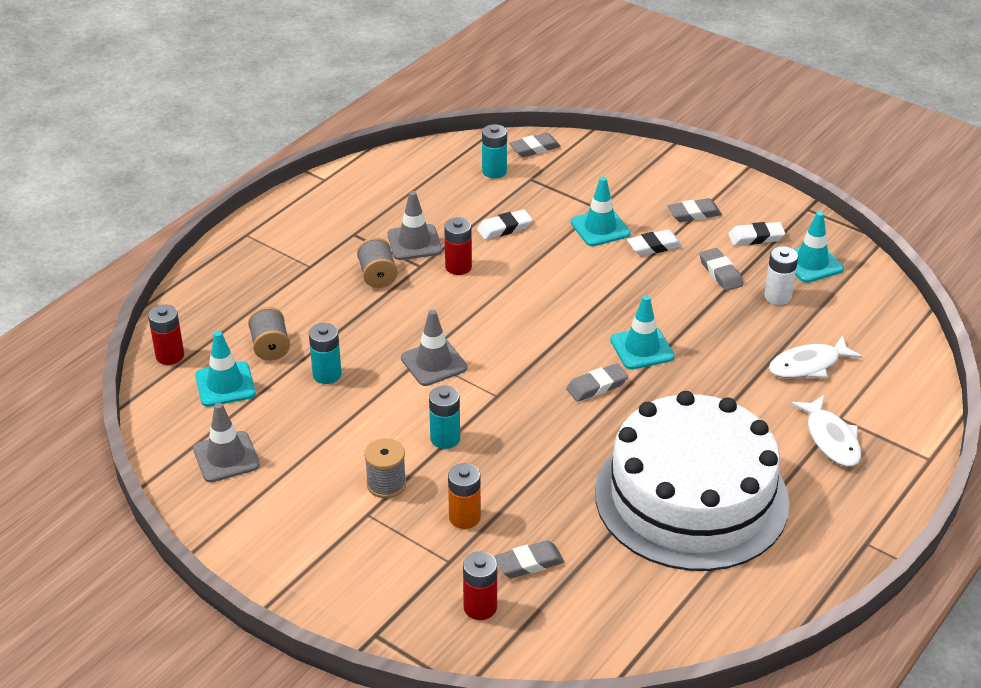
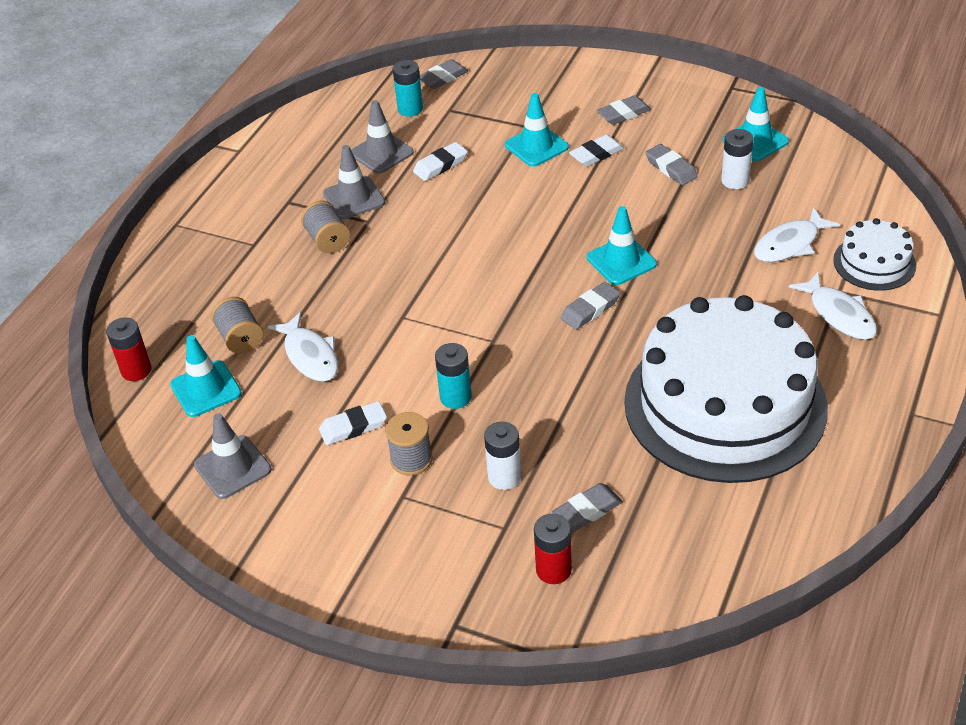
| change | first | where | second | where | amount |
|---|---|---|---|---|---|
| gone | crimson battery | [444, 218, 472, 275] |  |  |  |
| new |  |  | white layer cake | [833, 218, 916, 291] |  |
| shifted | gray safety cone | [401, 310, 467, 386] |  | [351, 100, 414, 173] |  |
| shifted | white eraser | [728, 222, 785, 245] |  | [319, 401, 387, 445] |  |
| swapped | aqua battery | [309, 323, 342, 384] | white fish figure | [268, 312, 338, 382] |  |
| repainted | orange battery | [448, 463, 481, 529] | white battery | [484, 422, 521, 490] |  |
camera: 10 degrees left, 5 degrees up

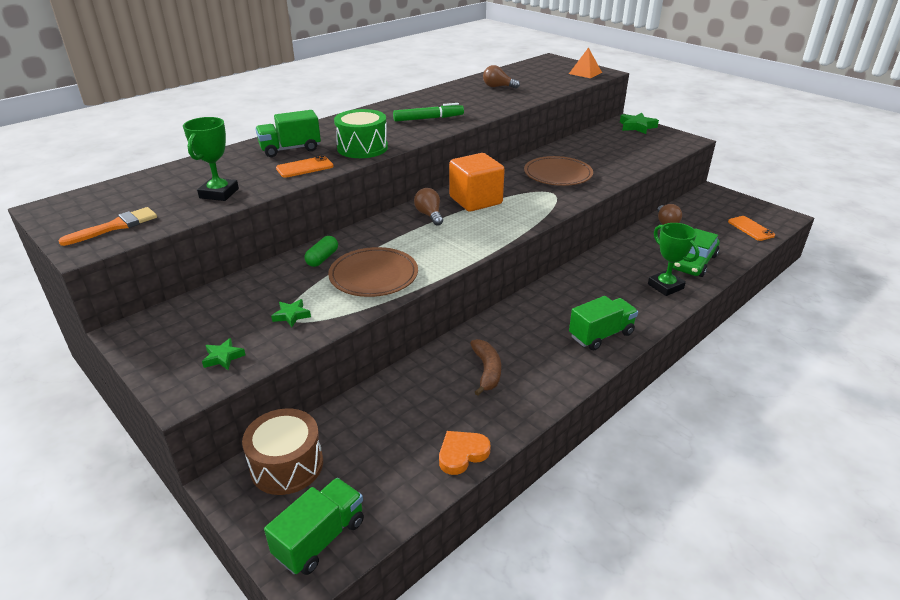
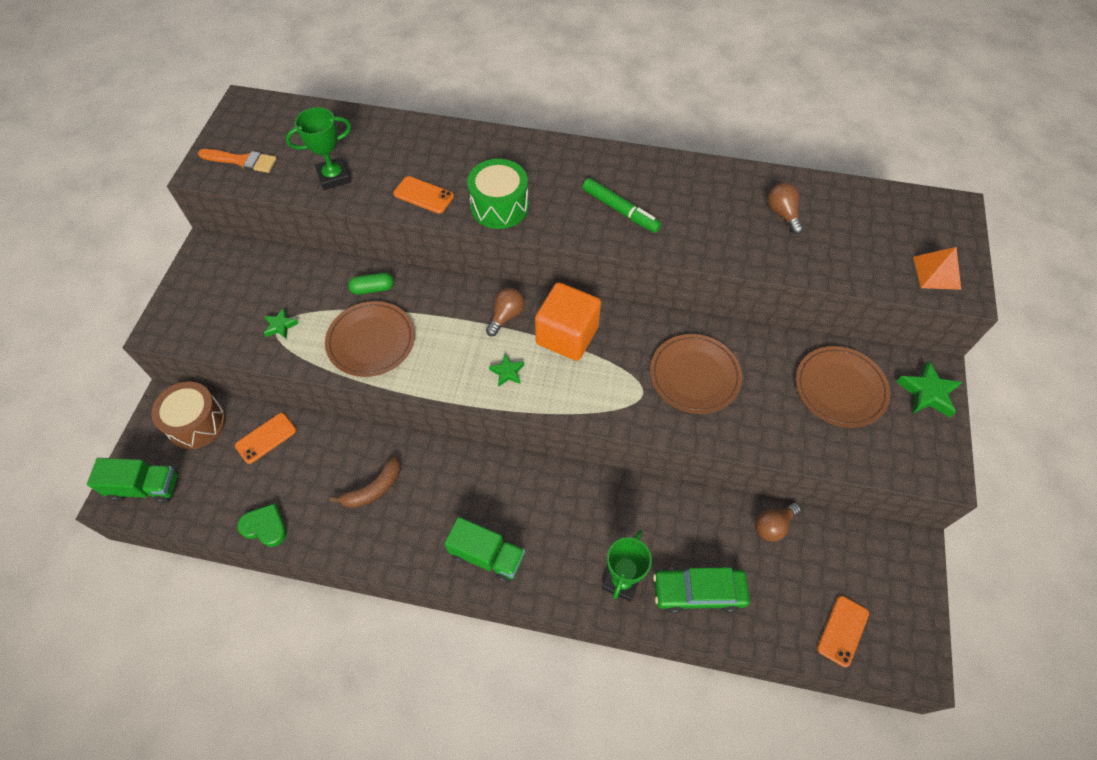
| change | first | where | second | where | amount |
|---|---|---|---|---|---|
| gone | green truck | [255, 110, 321, 157] |  |  |  |
| new |  |  | orange smartphone | [235, 413, 296, 464] |  |
| new |  |  | russet plate | [796, 346, 890, 428] |  |
| shifted | green star | [202, 338, 246, 370] |  | [489, 354, 524, 387] |  |
| repainted | orange heart | [439, 431, 491, 475] | green heart | [237, 503, 287, 547] |  |
camera: 55 degrees right, 25 degrees up

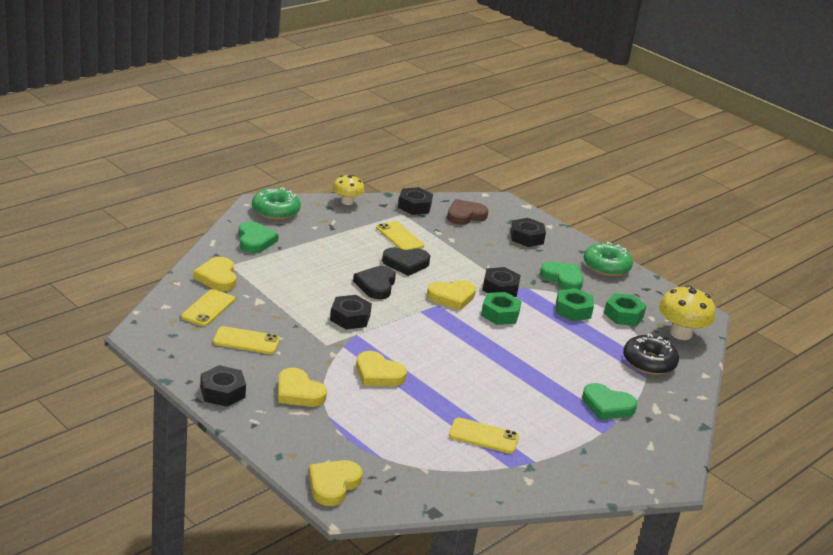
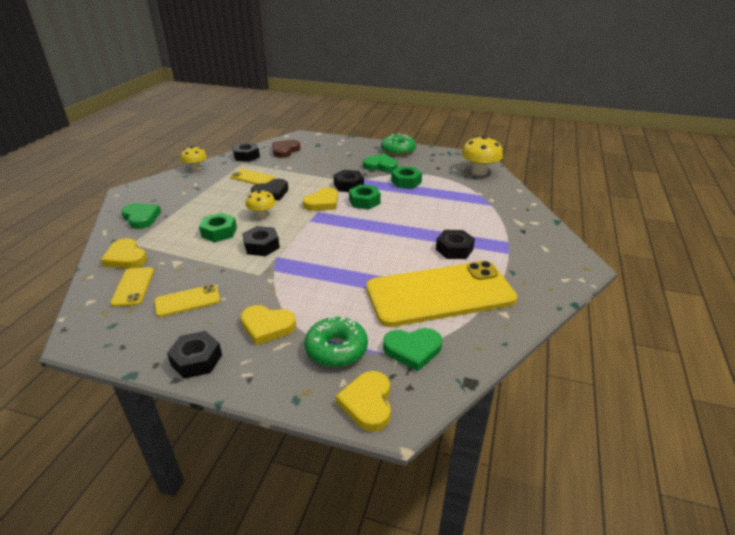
| change | first | where | second | where | amount |
|---|---|---|---|---|---|
| gone | bright yellow heart | [356, 351, 407, 386] |  |  |  |
| gone | black glazed donut | [623, 334, 679, 375] |  |  |  |
| shifted | green glazed donut | [252, 187, 301, 220] |  | [305, 316, 368, 367] |  |
| shifted | black hexagon nut | [510, 218, 546, 247] |  | [436, 230, 475, 259] |  |
| shifted | green heart | [582, 383, 637, 420] |  | [383, 328, 442, 371] |  |
| shifted | green hexagon nut | [604, 293, 647, 326] |  | [199, 213, 237, 242] |  |
| swapped | black heart | [353, 266, 396, 299] | bright yellow toadstool | [246, 190, 276, 218] |  |
| scaled | bright yellow smartphone | [449, 418, 519, 454] |  | [366, 261, 517, 327] | x2.34 |
camera: 25 degrees left, 5 degrees up

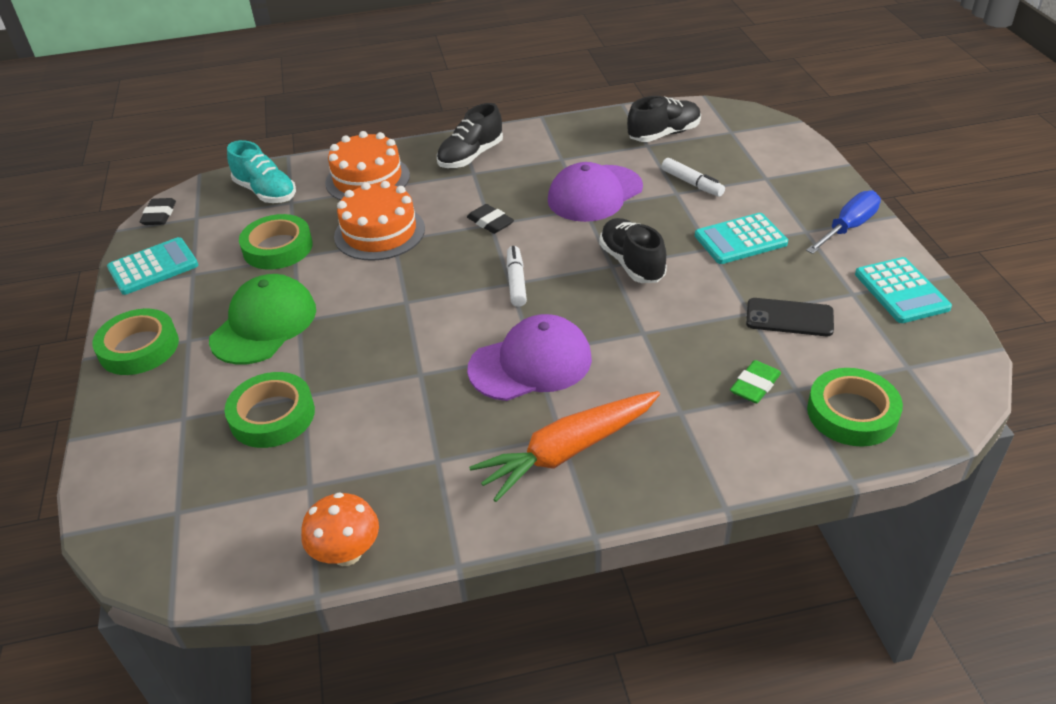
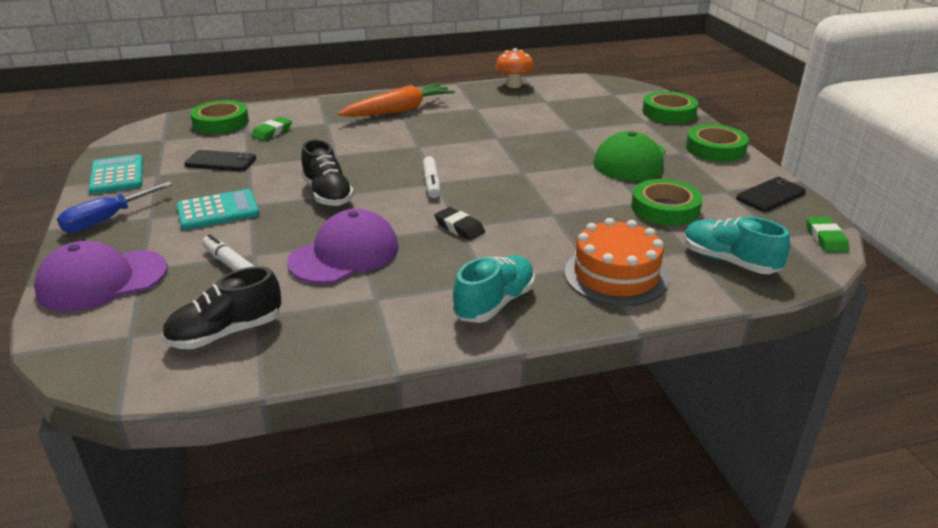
| change | first | where | second | where | amount |
|---|---|---|---|---|---|
| gone | orange layer cake | [334, 181, 425, 261] |  |  |  |
| shifted | green tape | [224, 372, 315, 448] |  | [642, 91, 698, 123] |  |
| shifted | royal purple baseball cap | [467, 314, 592, 401] |  | [34, 241, 168, 311] |  |
| swapped | aqua calculator | [107, 237, 198, 295] | black smartphone | [736, 177, 806, 212] |  |
| repainted | black eraser | [140, 198, 176, 225] | green eraser | [806, 217, 849, 253] |  |
| repainted | black shoe | [437, 103, 503, 168] | aqua shoe | [453, 256, 535, 323] |  |
camera: 175 degrees right, 10 degrees down

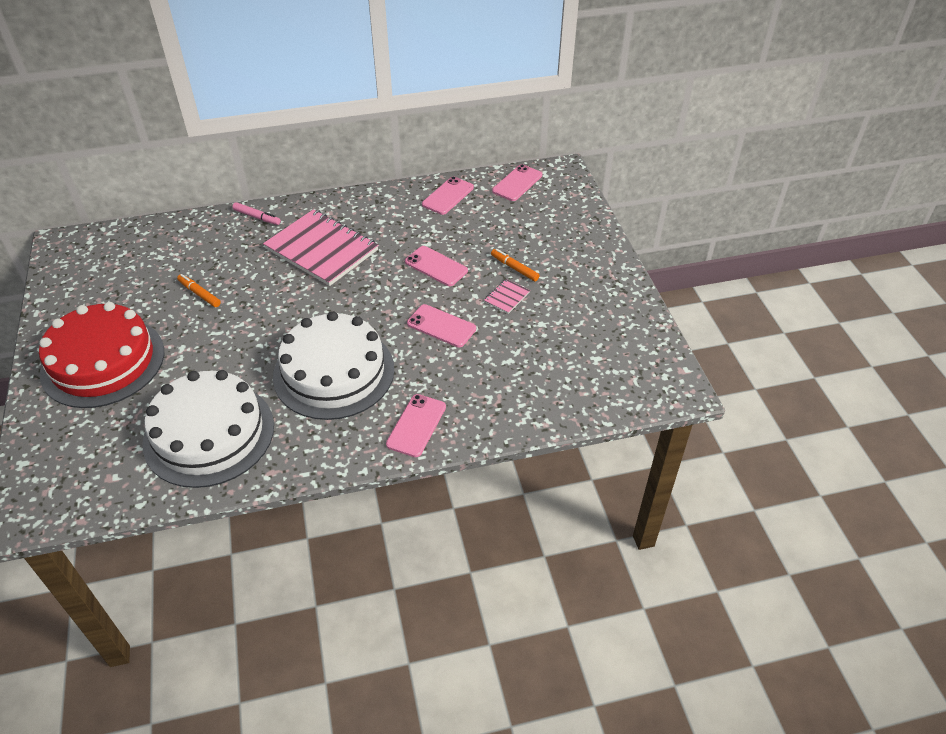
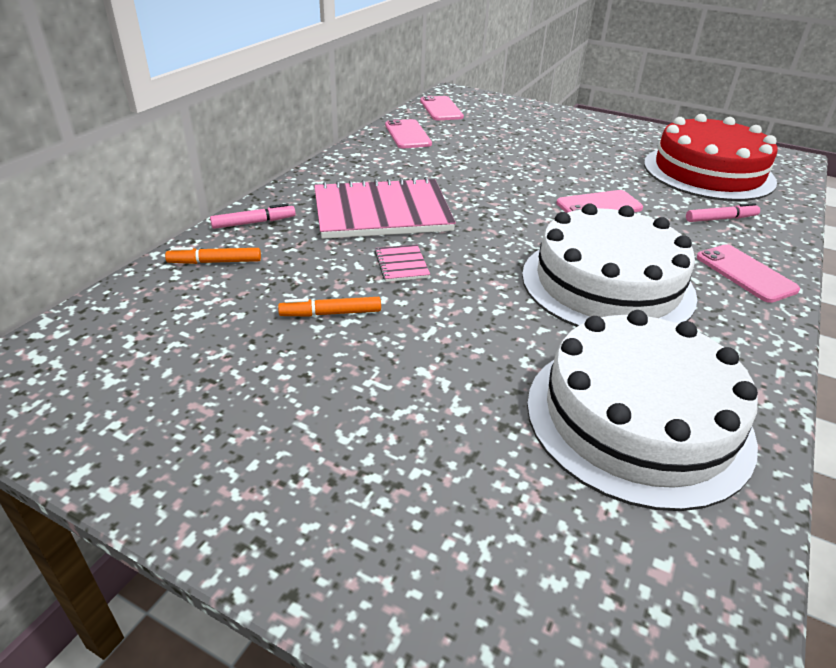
| change | first | where | second | where | amount |
|---|---|---|---|---|---|
| gone | rose-pink smartphone | [405, 246, 468, 286] |  |  |  |
| new |  |  | rose-pink marker | [686, 203, 760, 222] |  |
| shifted | crimson layer cake | [39, 302, 164, 408] |  | [644, 114, 778, 201] |  |
| shifted | rose-pink exercise book | [484, 279, 530, 314] |  | [375, 244, 430, 282] |  |
| shifted | orange marker | [491, 249, 540, 281] |  | [165, 247, 261, 264] |  |
camera: 50 degrees left, 10 degrees down

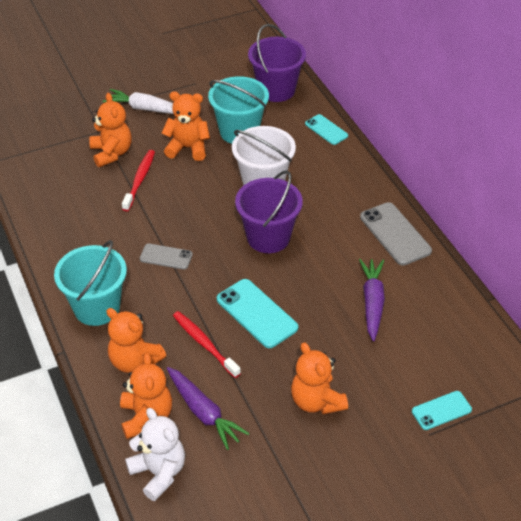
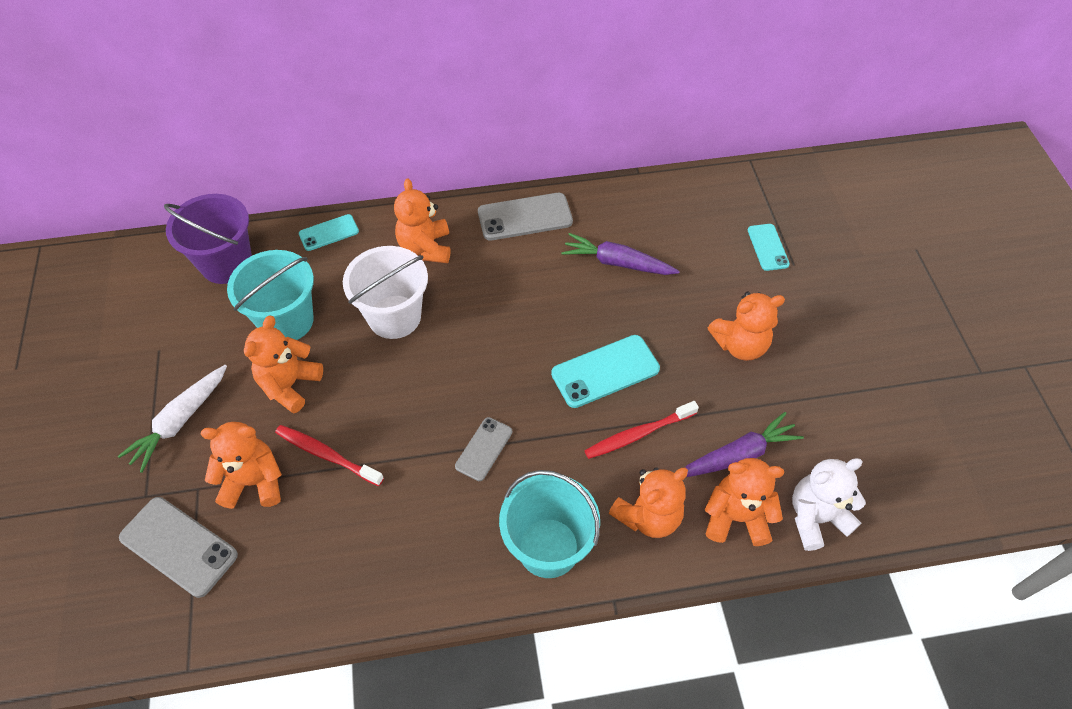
| change | first | where | second | where | amount |
|---|---|---|---|---|---|
| gone | royal purple bucket | [235, 170, 303, 253] |  |  |  |
| new |  |  | gray smartphone | [119, 497, 238, 598] |  |
| new |  |  | orange stuffed bear | [394, 178, 450, 263] |  |
camera: 75 degrees left, 10 degrees up

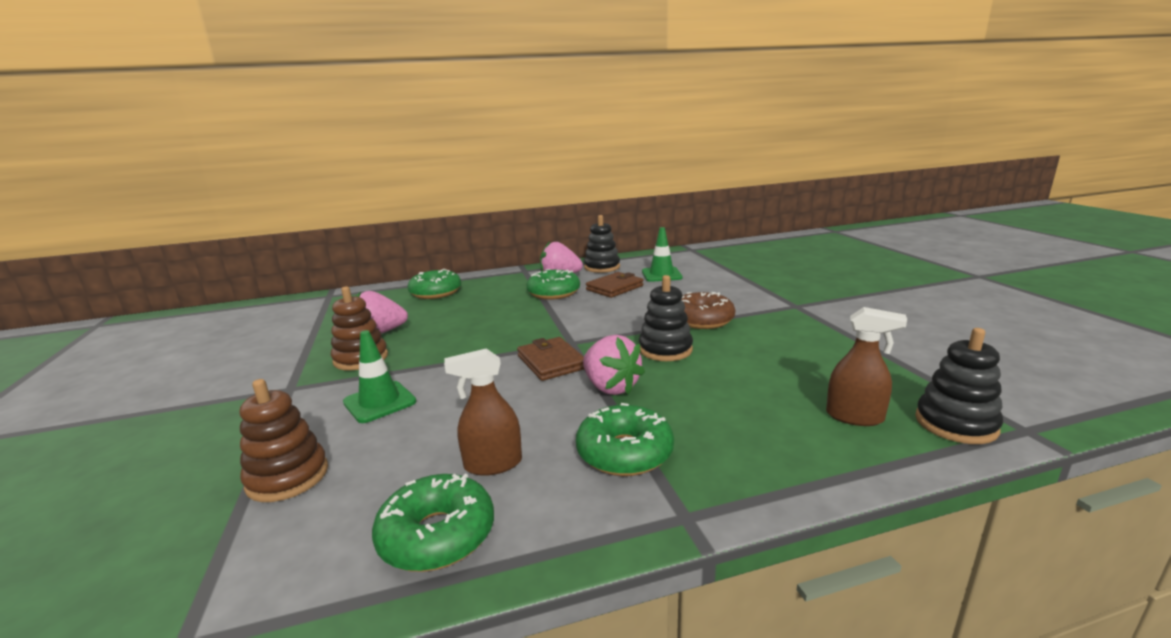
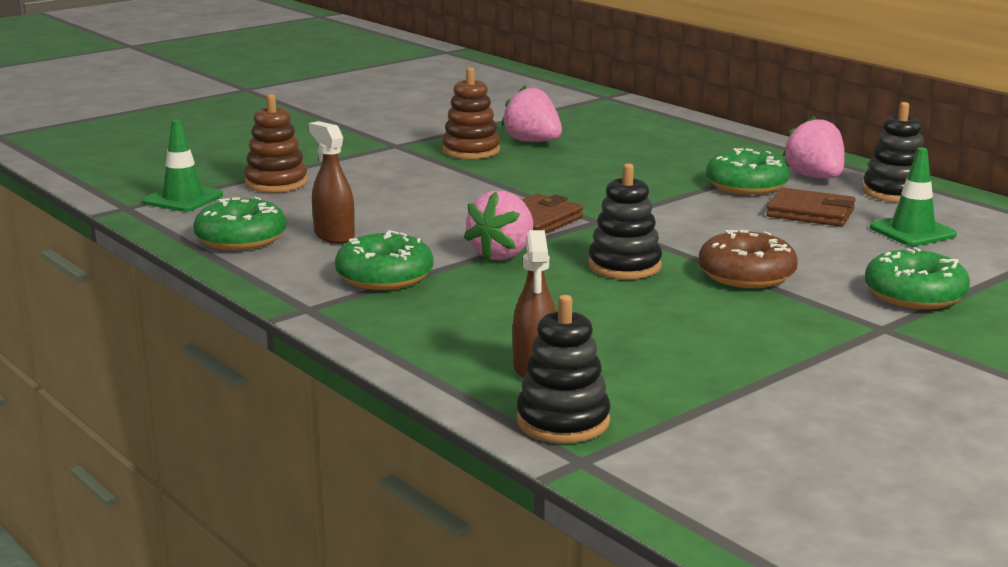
| change | first | where | second | where | amount |
|---|---|---|---|---|---|
| shifted | green safety cone | [343, 330, 416, 423] |  | [143, 119, 223, 212] |  |
| shifted | green glazed donut | [407, 269, 461, 299] |  | [864, 247, 970, 309] |  |
camera: 65 degrees right, 0 degrees up

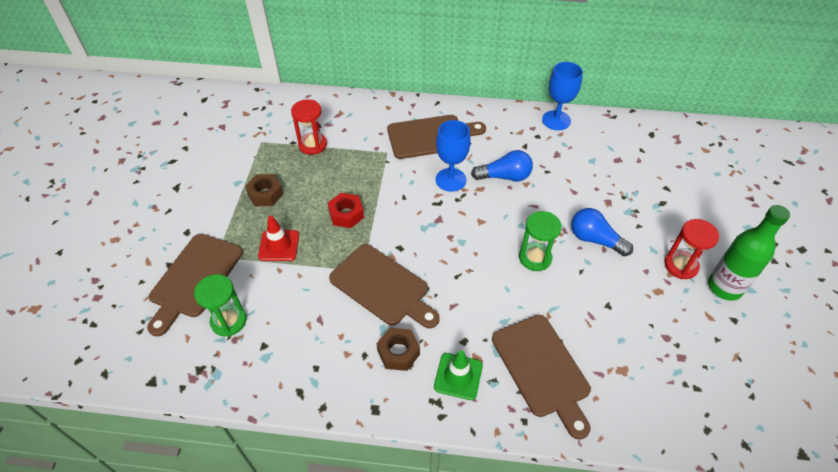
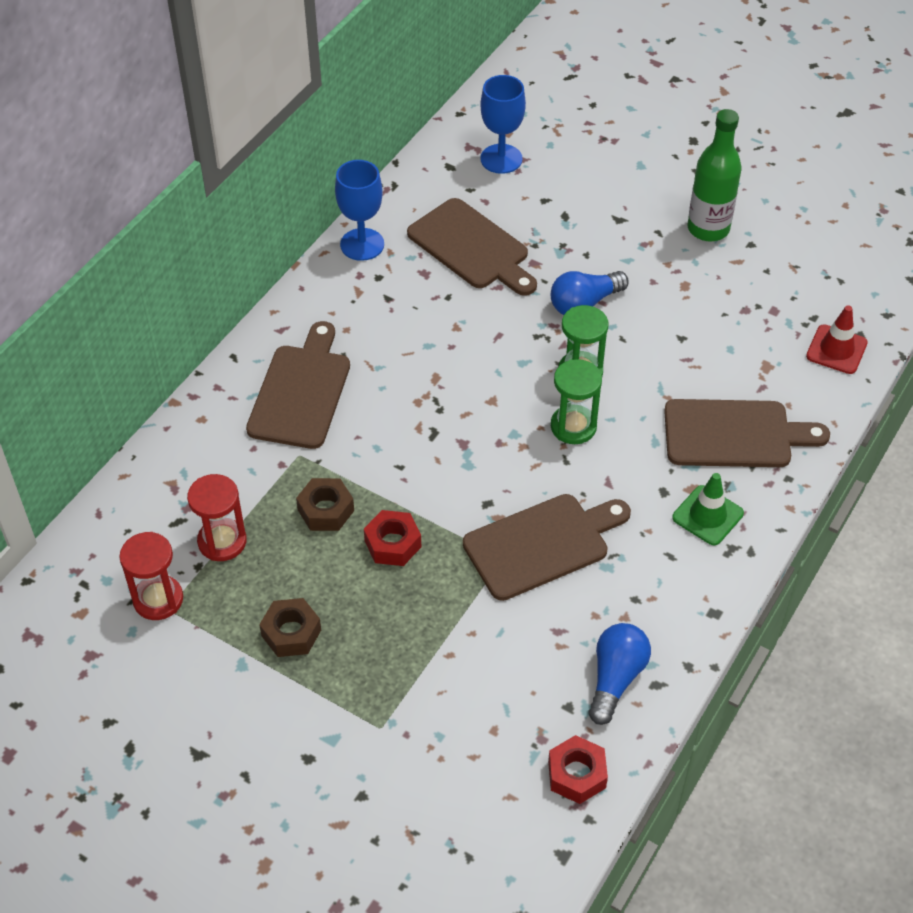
| change | first | where | second | where | amount |
|---|---|---|---|---|---|
| new |  |  | crimson hexagon nut | [548, 735, 608, 804] |  |
| shifted | russet chopping board | [147, 234, 243, 337] |  | [407, 198, 537, 296] |  |
| shifted | green sand timer | [194, 274, 247, 336] |  | [551, 359, 602, 444] |  |
| shifted | crimson safety cone | [258, 216, 299, 261] |  | [806, 306, 868, 374] |  |
| shifted | russet hexagon nut | [377, 328, 420, 371] |  | [296, 478, 354, 531] |  |
| shifted | cobalt chalice | [436, 120, 471, 192] |  | [480, 75, 526, 174] |  |
| shifted | cobalt bulb | [471, 150, 533, 182] |  | [588, 623, 651, 725] |  |
| shifted | crimson sand timer | [664, 219, 719, 279] |  | [119, 532, 183, 620] |  |
camera: 65 degrees left, 0 degrees up

